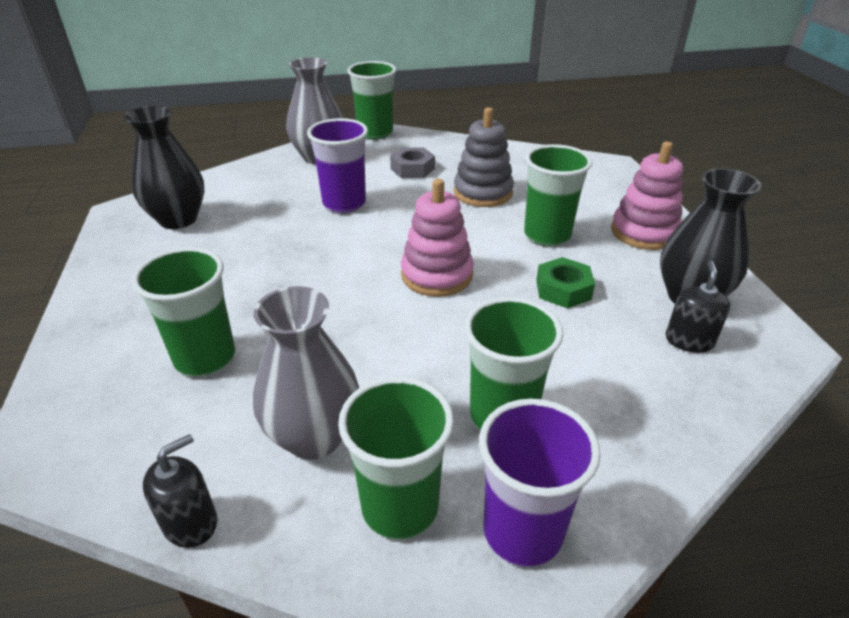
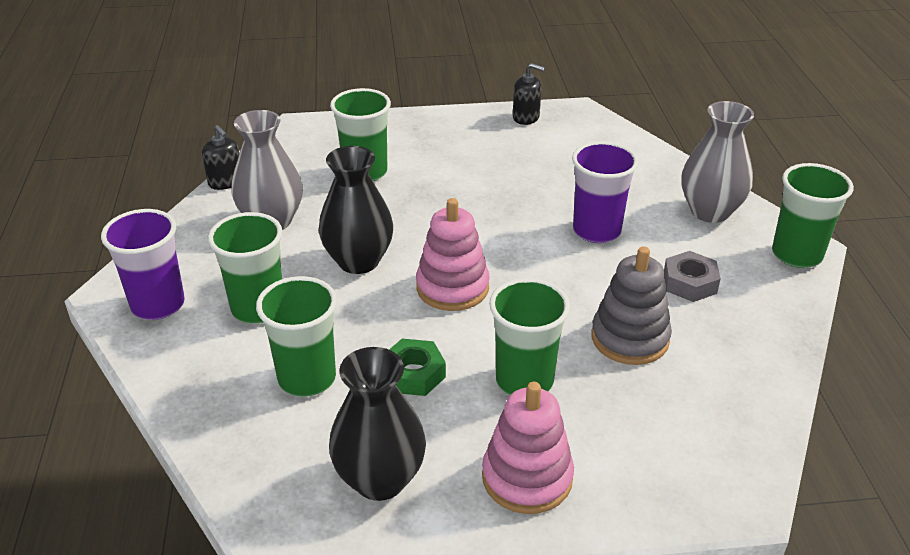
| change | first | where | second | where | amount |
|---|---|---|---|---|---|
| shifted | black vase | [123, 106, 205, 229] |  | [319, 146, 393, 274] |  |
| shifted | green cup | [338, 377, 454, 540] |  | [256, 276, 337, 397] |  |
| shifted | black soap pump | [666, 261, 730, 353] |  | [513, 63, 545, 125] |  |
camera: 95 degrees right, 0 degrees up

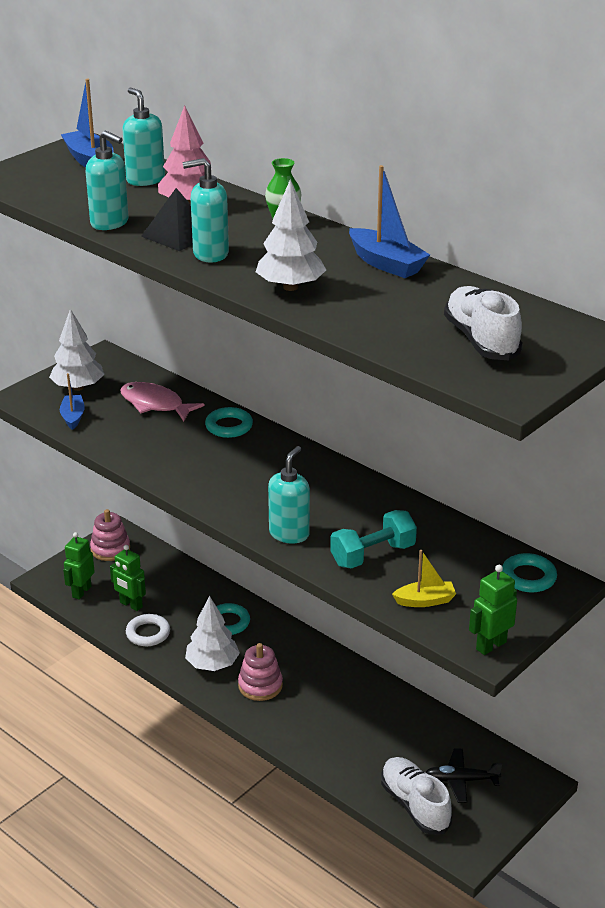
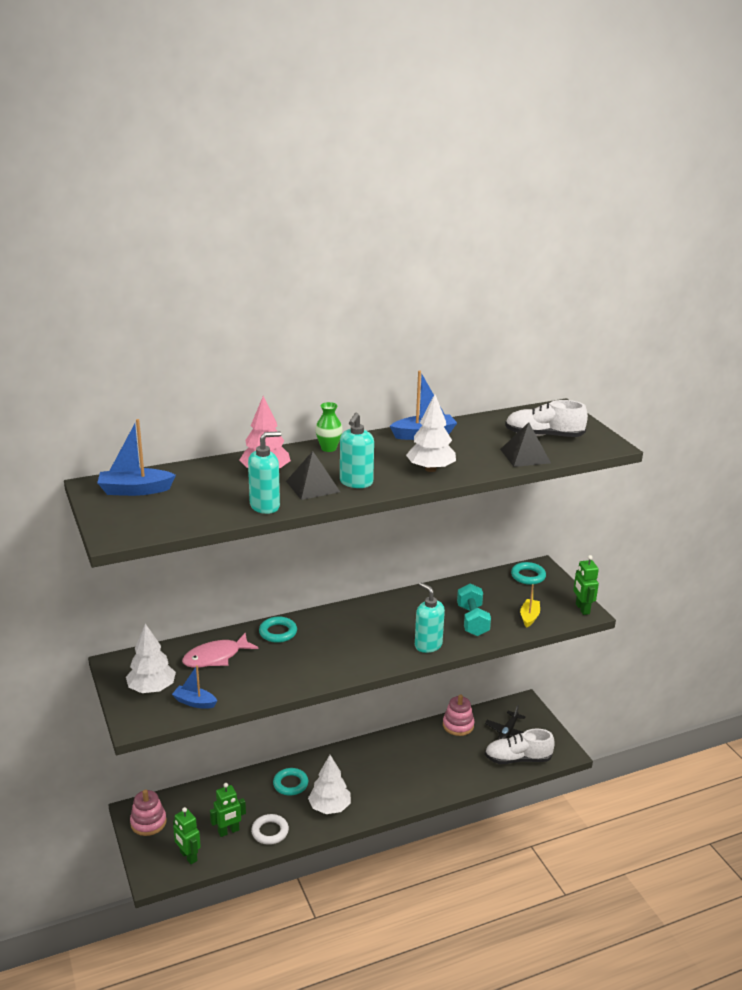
| change | first | where | second | where | amount |
|---|---|---|---|---|---|
| gone | aqua soap pump | [122, 88, 165, 186] |  |  |  |
| new |  |  | black pyramid shape | [500, 422, 551, 467] |  |
| shifted | rose-pink stacking toy | [238, 643, 283, 701] |  | [443, 694, 474, 736] |  |
camera: 65 degrees left, 5 degrees down

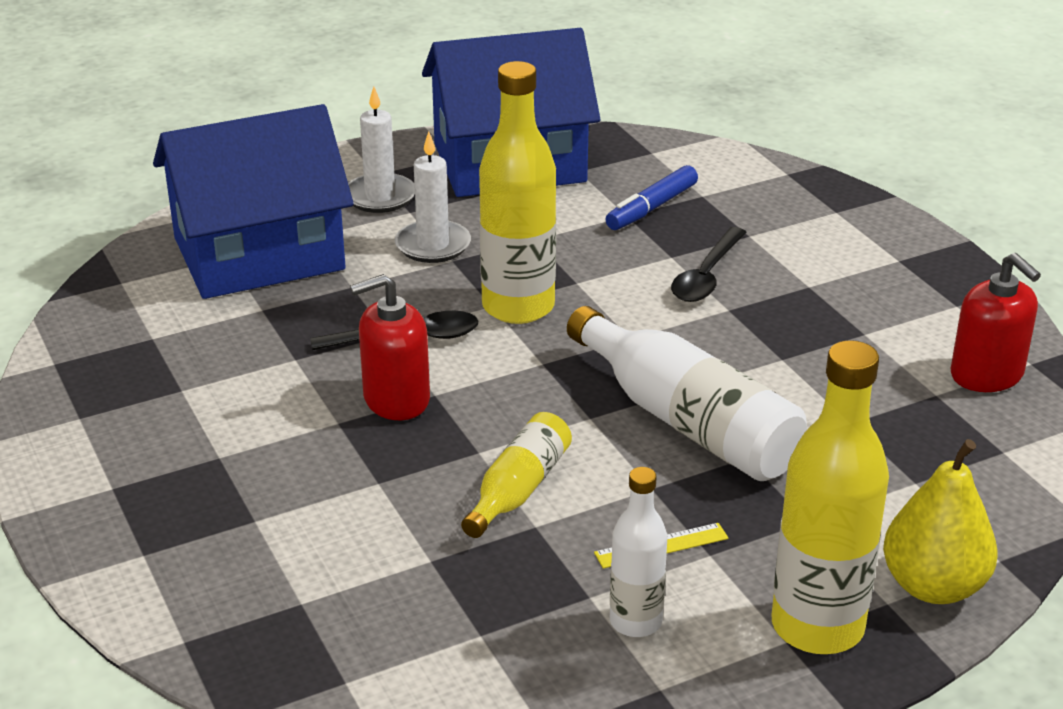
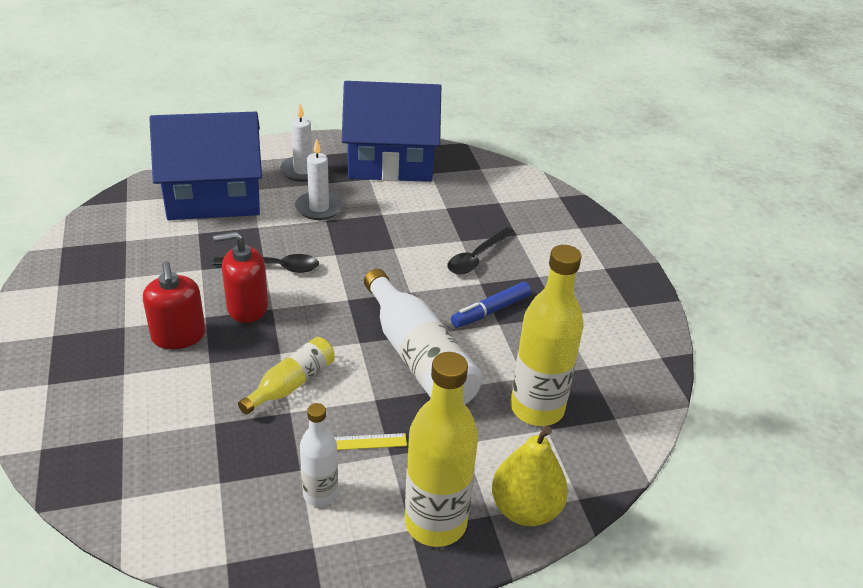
| change | first | where | second | where | amount |
|---|---|---|---|---|---|
| shifted | bright yellow bottle | [479, 61, 556, 324] |  | [511, 245, 584, 426] |  |
| shifted | cobalt marker | [605, 165, 698, 230] |  | [451, 282, 531, 328] |  |
| shifted | crimson soap pump | [950, 253, 1041, 392] |  | [143, 261, 205, 349] |  |
camera: 10 degrees right, 5 degrees up

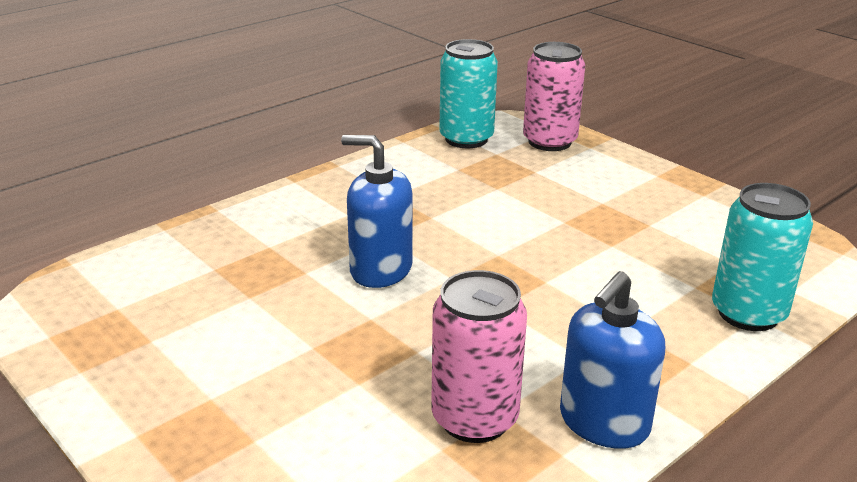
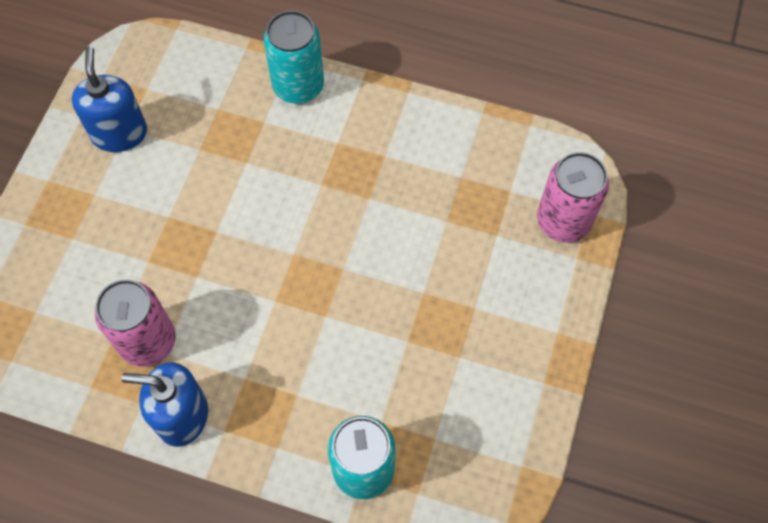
| change | first | where | second | where | amount |
|---|---|---|---|---|---|
| shifted | cobalt soap pump | [341, 135, 413, 288] |  | [72, 46, 147, 152] |  |
| shifted | aqua can | [439, 39, 498, 148] |  | [264, 11, 324, 104] |  |
camera: 60 degrees right, 35 degrees up

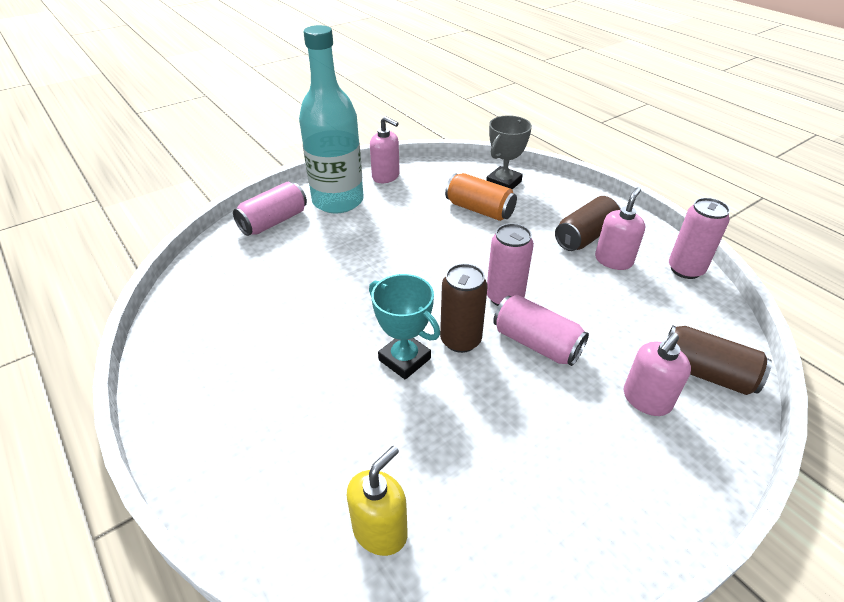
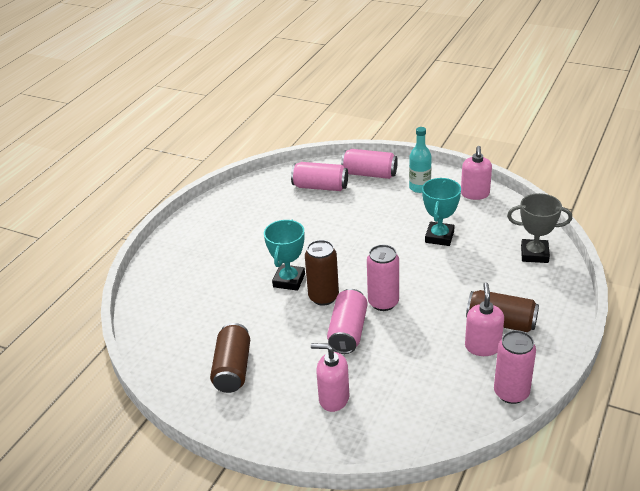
| change | first | where | second | where | amount |
|---|---|---|---|---|---|
| gone | bright yellow soap pump | [347, 446, 408, 556] |  |  |  |
| gone | orange can | [445, 173, 517, 221] |  |  |  |
| new |  |  | rose-pink can | [291, 162, 348, 191] |  |
| new |  |  | aqua trophy | [422, 178, 461, 246] |  |
| shifted | russet can | [666, 325, 772, 395] |  | [210, 323, 250, 393] |  |
| rotated | rose-pink soap pump | [595, 187, 645, 270] |  | [465, 283, 504, 356] | 90 degrees counterclockwise |
| scaled | aqua bottle | [299, 25, 364, 213] |  | [409, 127, 432, 193] | x0.50 |
camera: 65 degrees right, 5 degrees down

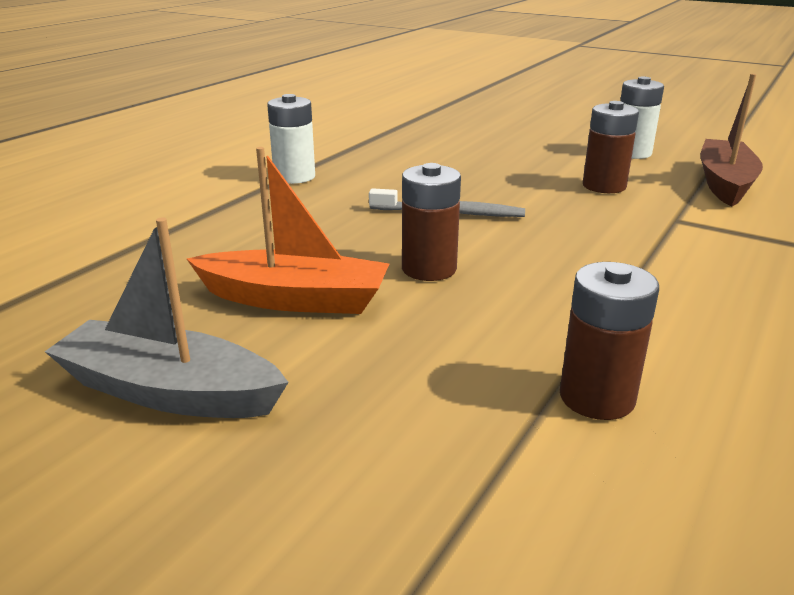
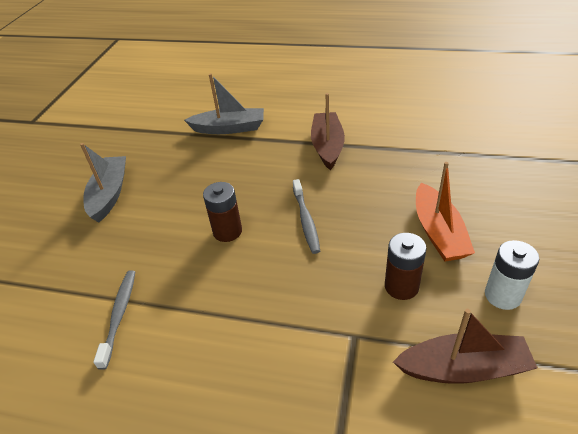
| change | first | where | second | where | amount |
|---|---|---|---|---|---|
| new |  |  | gray toy boat | [184, 73, 264, 134] |  |
| shifted | orange toy boat | [187, 147, 390, 314] |  | [416, 162, 475, 261] |  |
| swapped | white battery | [267, 94, 315, 184] | russet toy boat | [311, 93, 345, 170] |  |
| swapped | russet battery | [560, 262, 659, 420] | gray toothbrush | [93, 270, 135, 370] |  |
camera: 75 degrees right, 15 degrees up

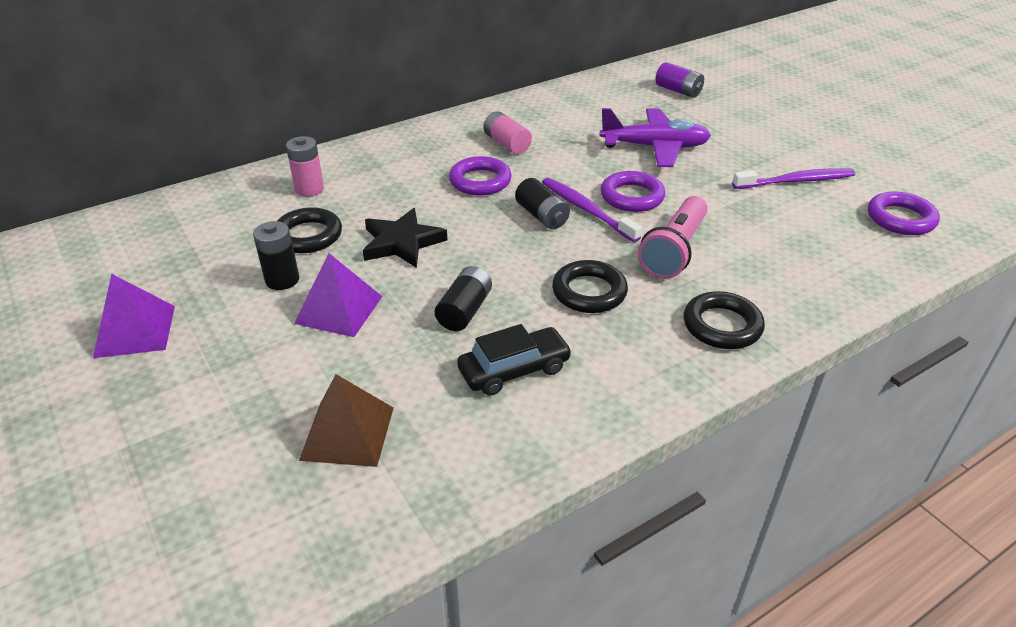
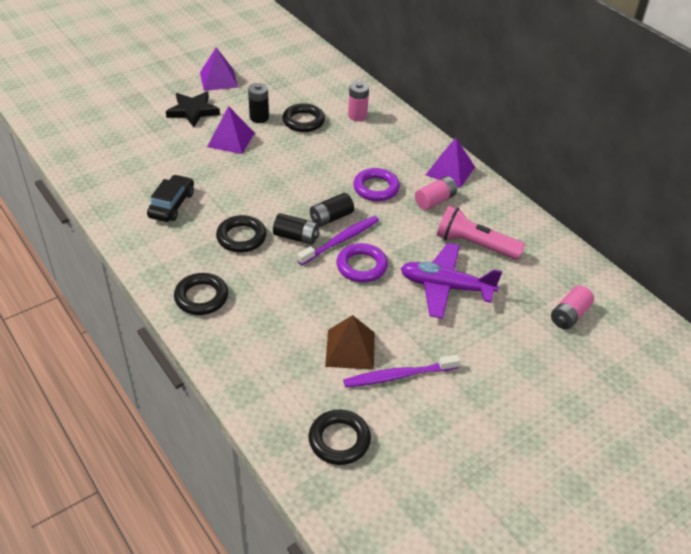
| change | first | where | second | where | amount |
|---|---|---|---|---|---|
| new |  |  | royal purple pyramid shape | [426, 138, 475, 188] |  |
| shifted | russet pyramid shape | [299, 374, 393, 467] |  | [325, 315, 375, 370] |  |
| shifted | black star | [363, 208, 448, 268] |  | [166, 92, 220, 127] |  |
| shifted | black battery | [435, 266, 492, 331] |  | [273, 213, 319, 245] |  |
| shifted | rose-pink torch | [638, 196, 708, 279] |  | [437, 206, 525, 260] |  |
| repainted | royal purple battery | [655, 62, 704, 98] | rose-pink battery | [551, 285, 594, 329] |  |
| repainted | royal purple hoop | [868, 192, 940, 235] | black hoop | [308, 410, 371, 465] |  |
| rotated | black automobile | [457, 324, 572, 396] |  | [147, 175, 194, 222] | 135 degrees counterclockwise |
| rotated | royal purple aeroplane | [600, 108, 711, 167] |  | [400, 243, 502, 319] | 105 degrees clockwise |
| rotated | royal purple toothbrush | [732, 168, 855, 189] |  | [343, 355, 460, 388] | 90 degrees clockwise |
camera: 85 degrees right, 5 degrees up

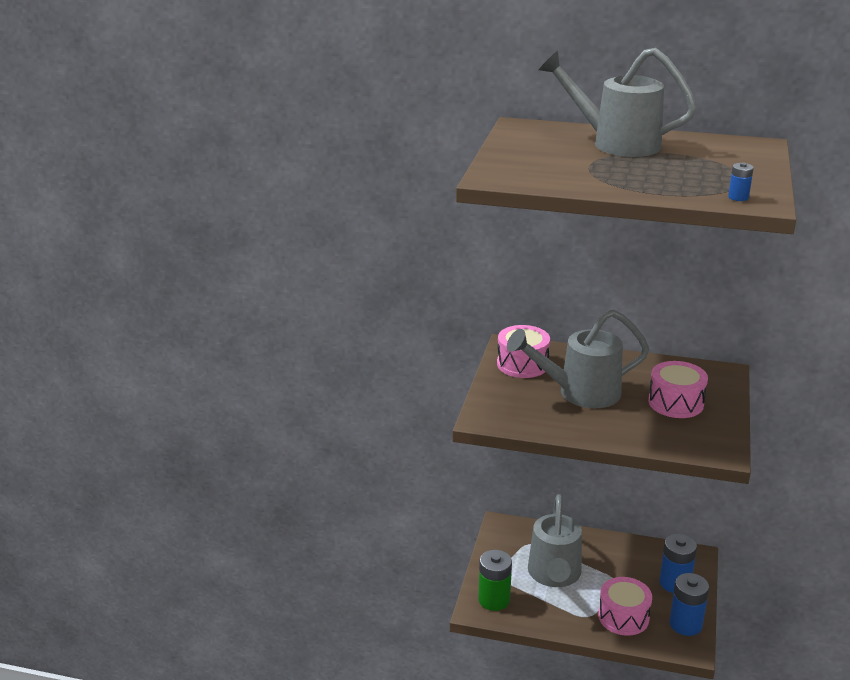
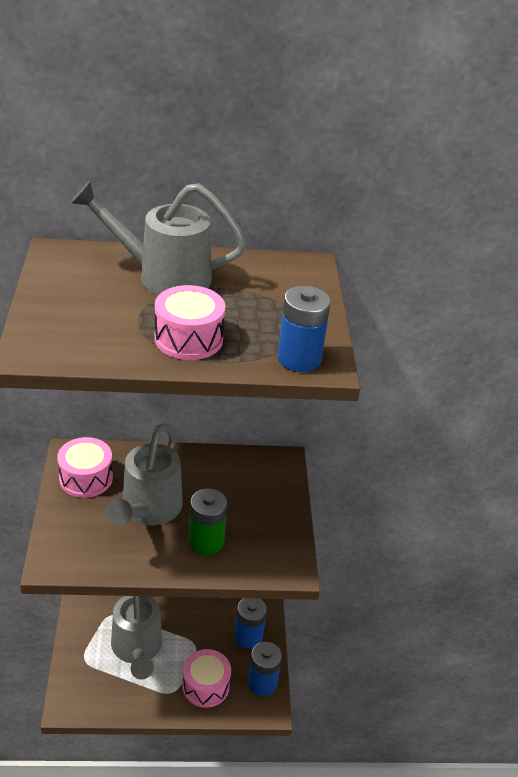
| change | first | where | second | where | amount |
|---|---|---|---|---|---|
| shifted | green battery | [478, 550, 512, 611] |  | [188, 489, 227, 555] |  |
| shifted | rose-pink snare drum | [648, 361, 708, 418] |  | [154, 285, 225, 360] |  |
| rotated | gray watering pot | [507, 310, 649, 408] |  | [106, 423, 183, 526] | 45 degrees counterclockwise |
| scaled | cobalt battery | [728, 162, 754, 201] |  | [277, 286, 331, 372] | x2.09 |
camera: 20 degrees left, 10 degrees up

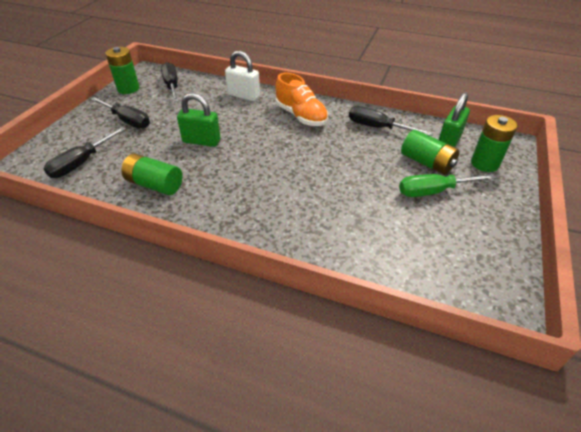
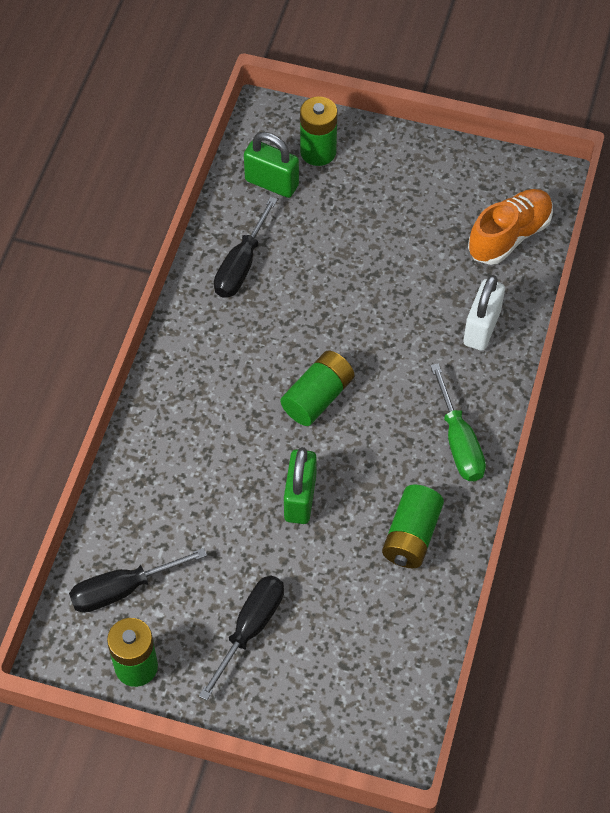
| change | first | where | second | where | amount |
|---|---|---|---|---|---|
| gone | black hand screwdriver | [44, 127, 126, 178] |  |  |  |
| shifted | white lock | [225, 51, 260, 101] |  | [463, 275, 505, 351] |  |
| shifted | orange shoe | [276, 73, 328, 126] |  | [468, 189, 553, 265] |  |
| shifted | green hand screwdriver | [399, 174, 496, 197] |  | [430, 363, 486, 481] |  |
| shifted | green battery | [401, 130, 460, 175] |  | [281, 351, 354, 426] |  |
camera: 95 degrees left, 15 degrees up

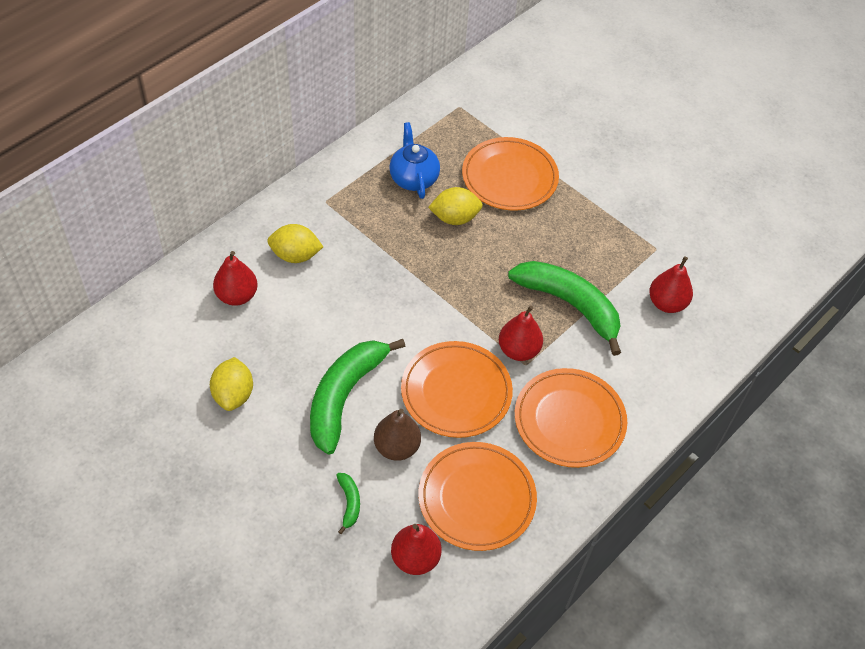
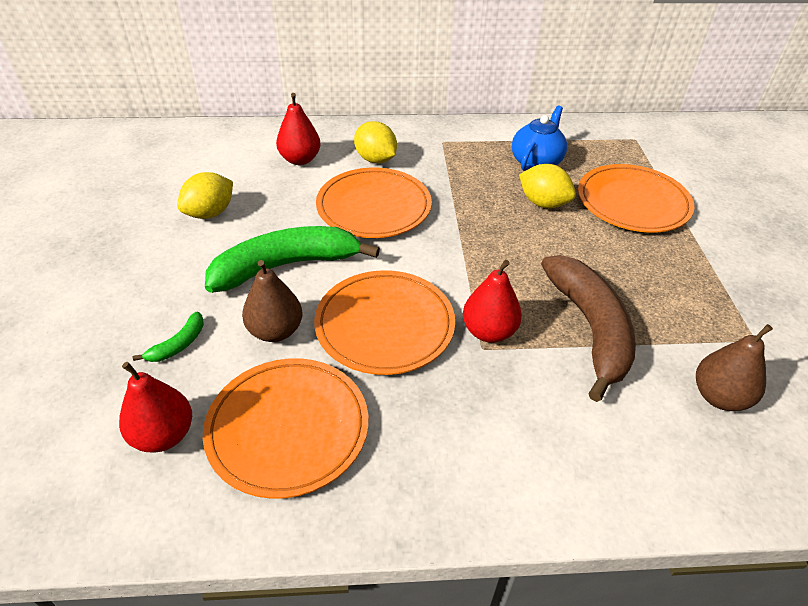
| change | first | where | second | where | amount |
|---|---|---|---|---|---|
| shifted | orange plate | [515, 368, 627, 468] |  | [316, 167, 432, 238] |  |
| repainted | green banana | [508, 261, 621, 356] | russet banana | [541, 255, 636, 402] |  |
| repainted | crimson pear | [649, 256, 693, 313] | russet pear | [696, 324, 773, 411] |  |
camera: 45 degrees right, 10 degrees down

